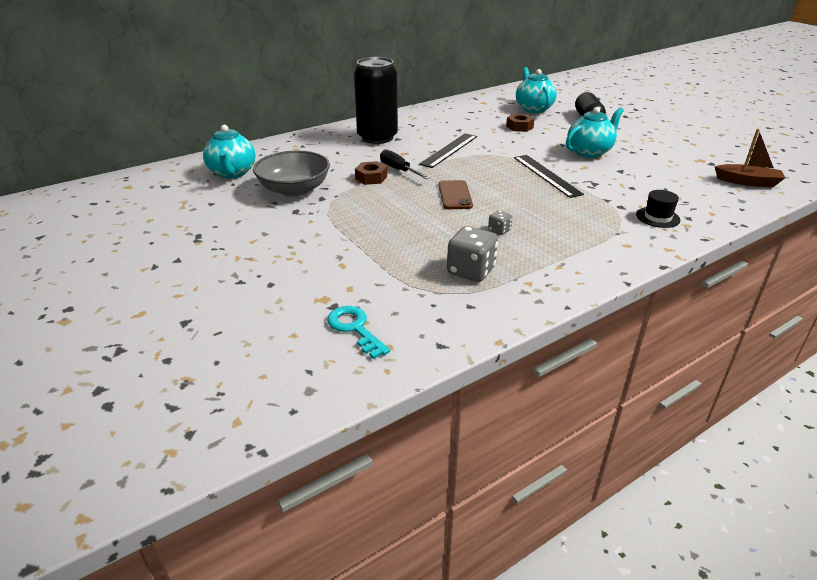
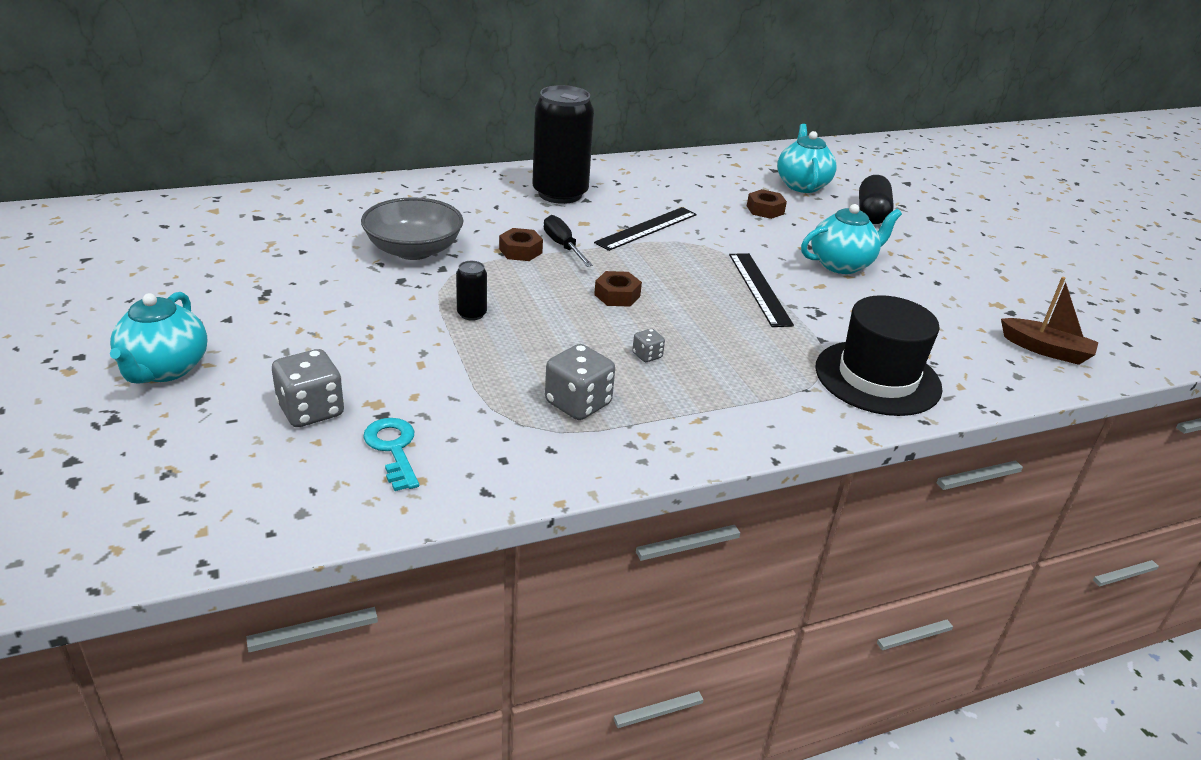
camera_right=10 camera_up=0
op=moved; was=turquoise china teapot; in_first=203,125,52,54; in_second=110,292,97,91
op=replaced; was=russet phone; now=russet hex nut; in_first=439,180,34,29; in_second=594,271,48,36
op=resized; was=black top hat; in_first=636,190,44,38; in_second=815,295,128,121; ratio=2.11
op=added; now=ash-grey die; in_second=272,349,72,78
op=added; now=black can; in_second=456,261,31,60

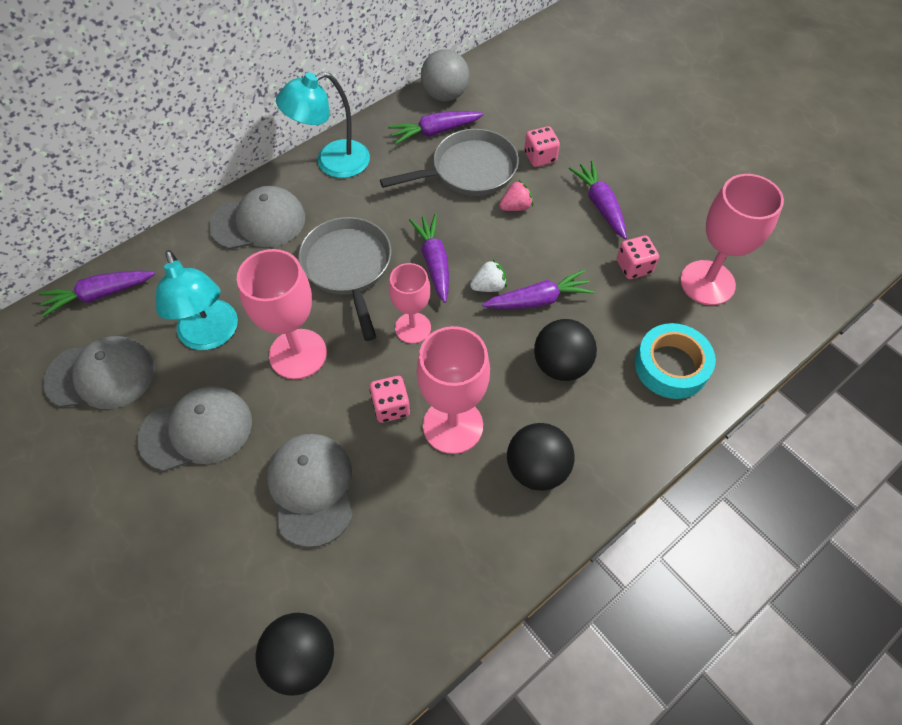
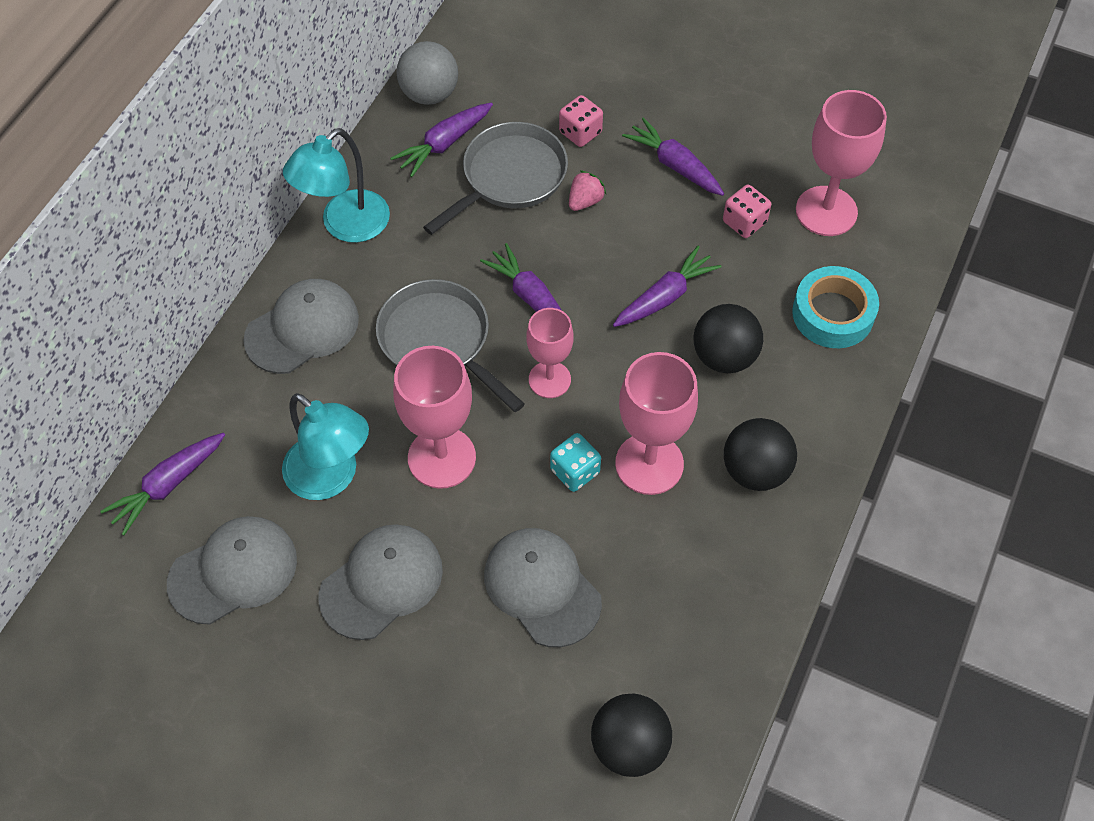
camera_right=-25 camera_up=0
op=recoloured; was=pink die; now=turquoise die; in_first=369,376,41,47; in_second=550,433,51,59
op=removed; was=white strawberry; in_first=470,259,37,33

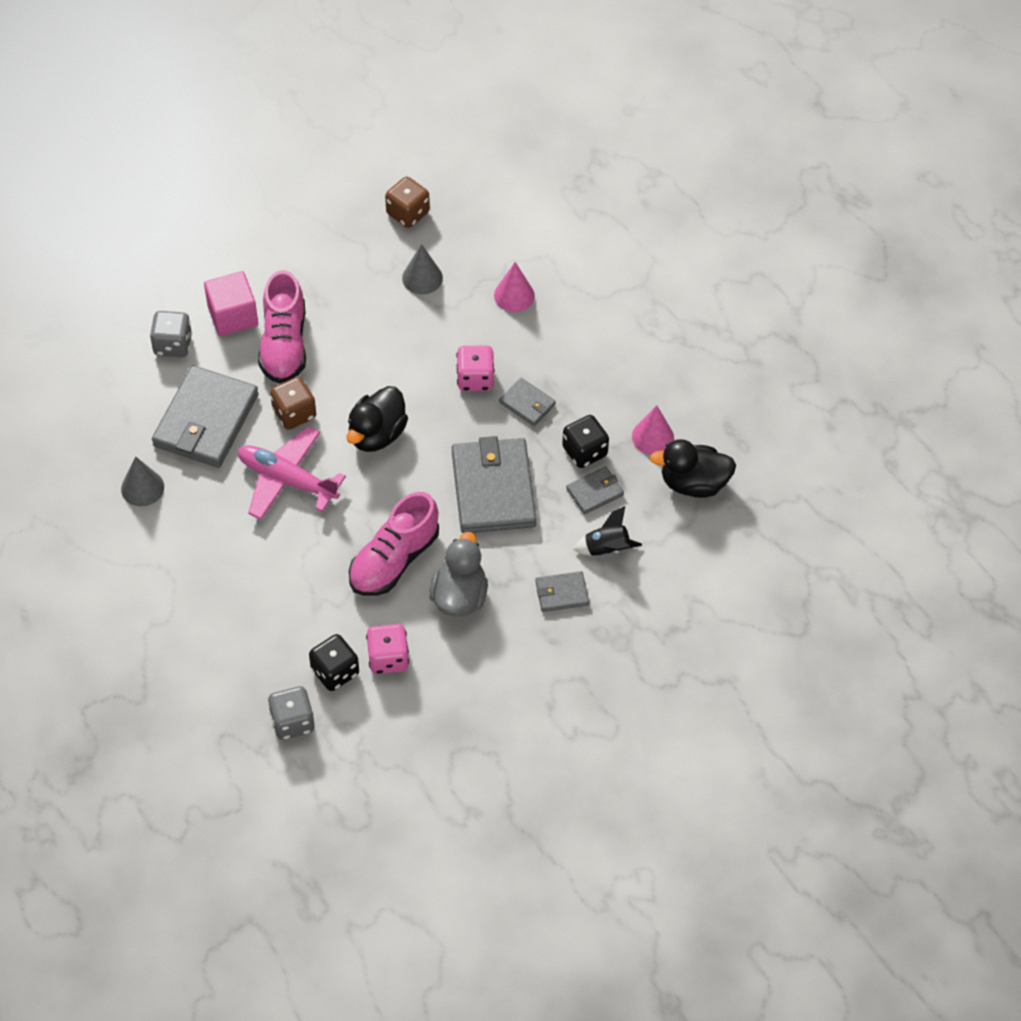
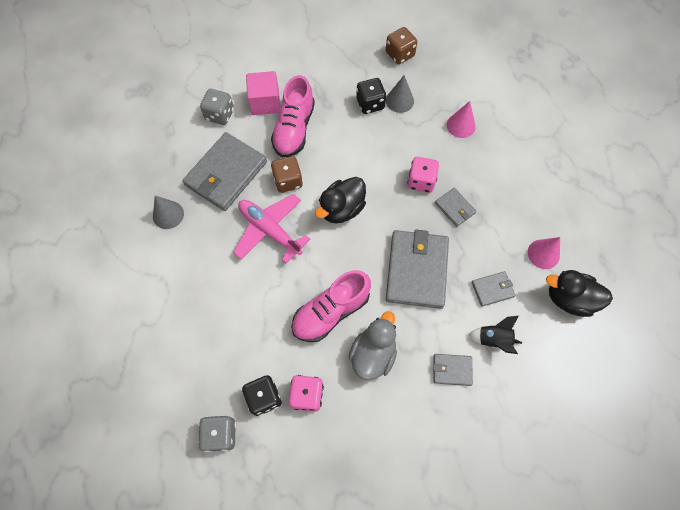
camera_right=15 camera_up=10
op=moved; was=black die; in_first=562,415,47,53; in_second=356,78,30,36

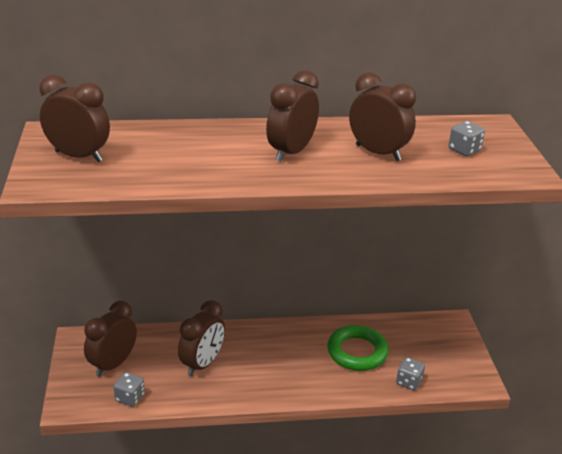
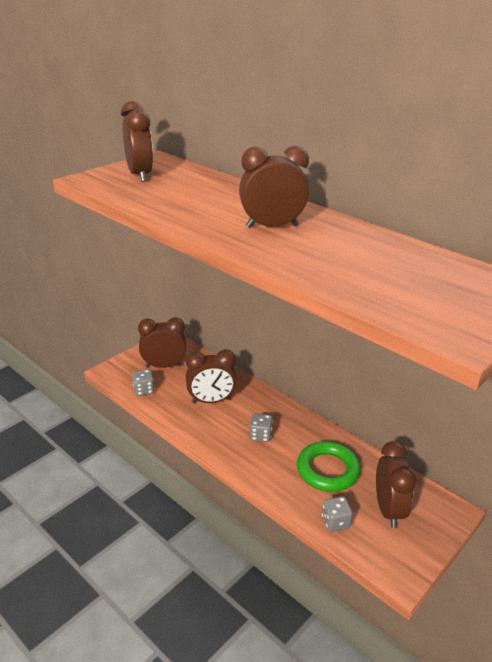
camera_right=50 camera_up=0
op=moved; was=russet bedside clock; in_first=349,72,67,89; in_second=376,441,40,87
op=moved; was=ash-grey die; in_first=449,121,36,35; in_second=249,413,24,29

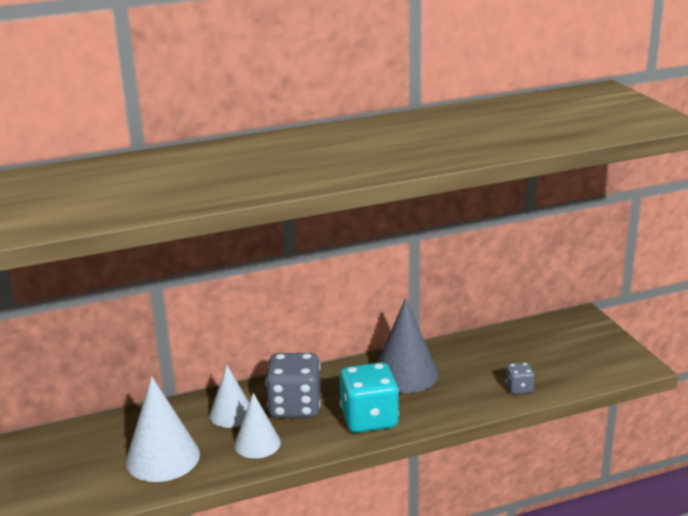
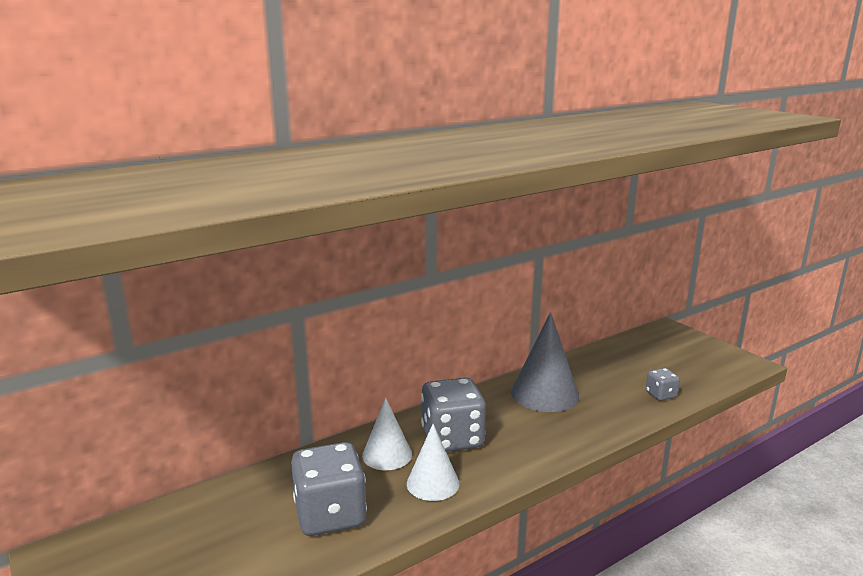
camera_right=-15 camera_up=-5
op=replaced; was=white solid cone; now=ash-grey die; in_first=126,376,74,106; in_second=291,442,76,94
op=removed; was=turquoise die; in_first=339,362,60,71

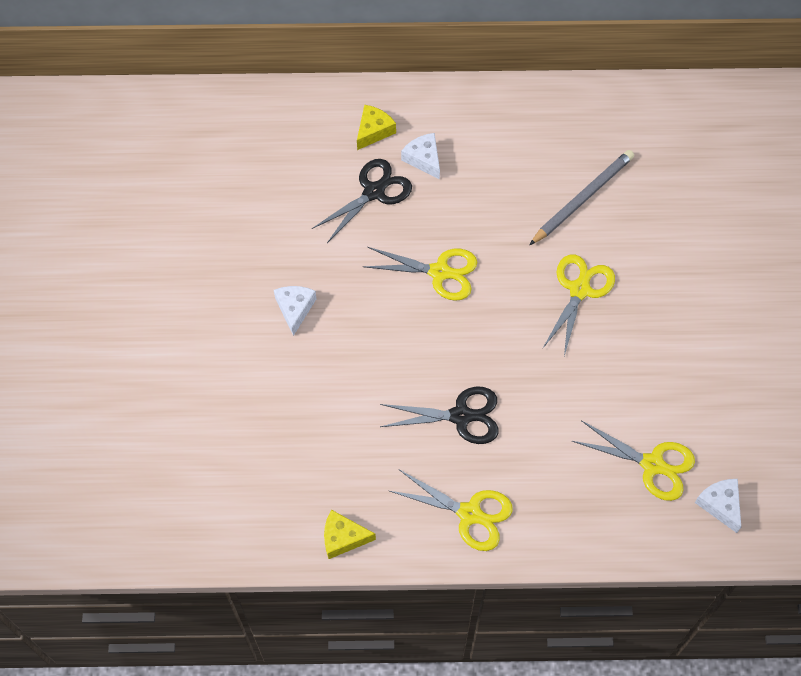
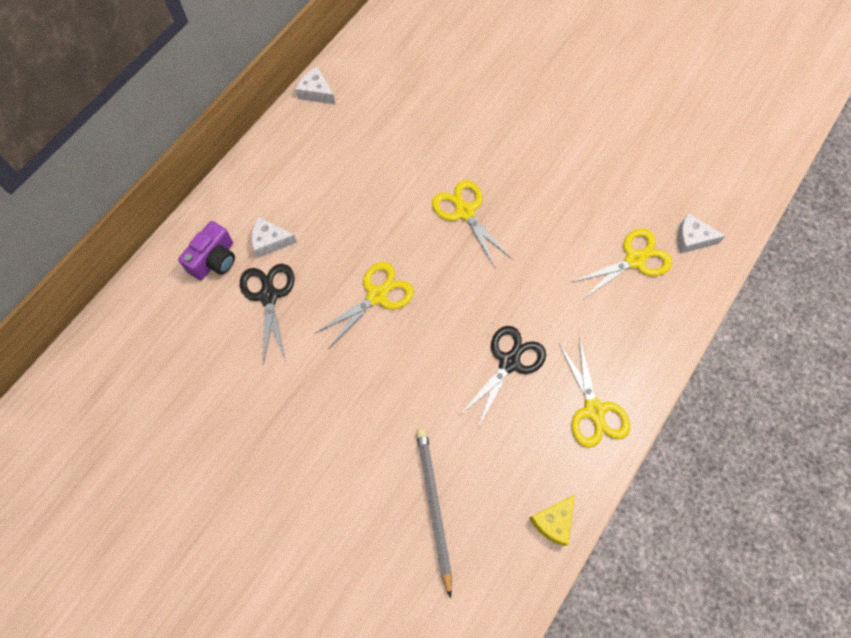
camera_right=-55 camera_up=5
op=moved; was=white piece of cheese; in_first=274,286,42,50; in_second=296,67,39,37
op=replaced; was=bright yellow piece of cheese; now=purple photo camera; in_first=357,105,39,45; in_second=178,221,57,59
op=turned; was=bright yellow shears; in_first=390,470,123,81; in_second=559,337,71,111; clockwise=105
op=moved; was=ash-grey wooden pencil; in_first=529,150,105,95; in_second=416,429,36,169

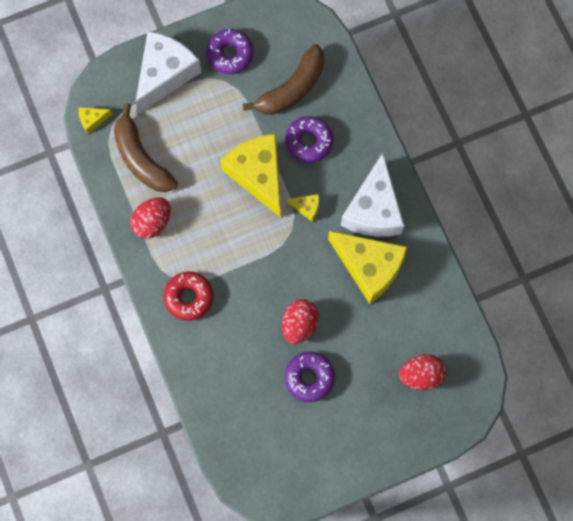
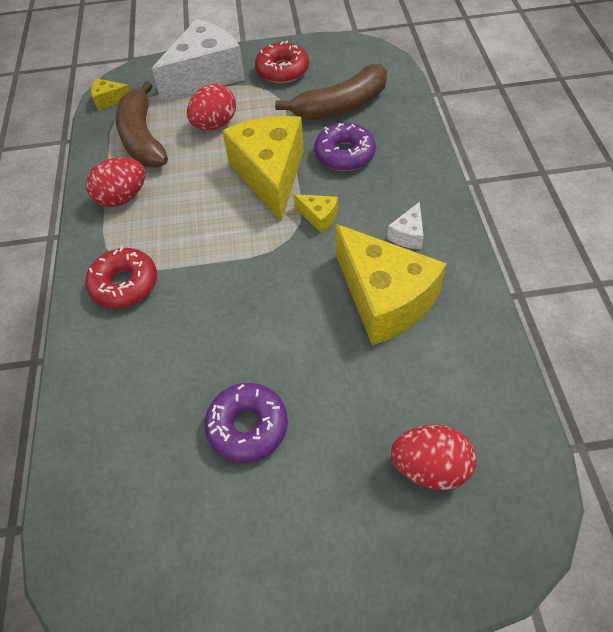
camera_right=20 camera_up=-20
op=recoloured; was=purple donut; now=crimson donut; in_first=206,29,48,45; in_second=255,41,54,43
op=moved; was=crimson egg shape; in_first=282,299,37,45; in_second=187,84,49,46
op=resized; was=white piece of cheese; in_first=341,153,63,84; in_second=387,202,37,47; ratio=0.42

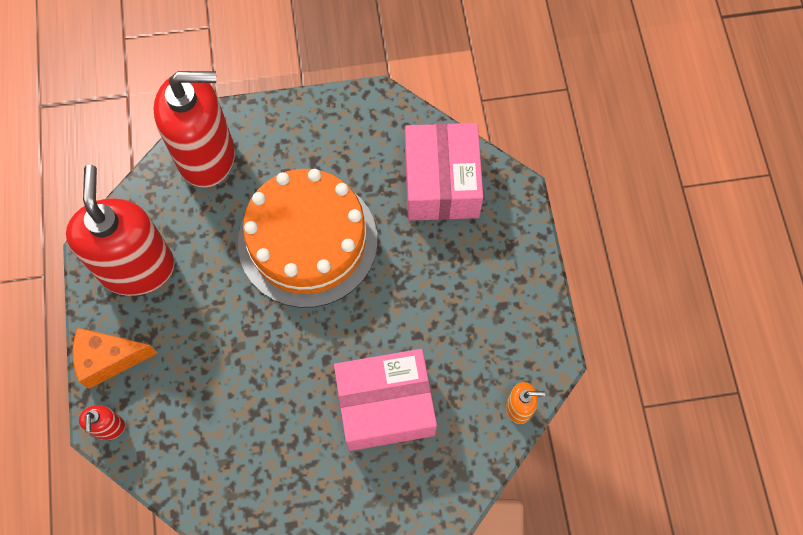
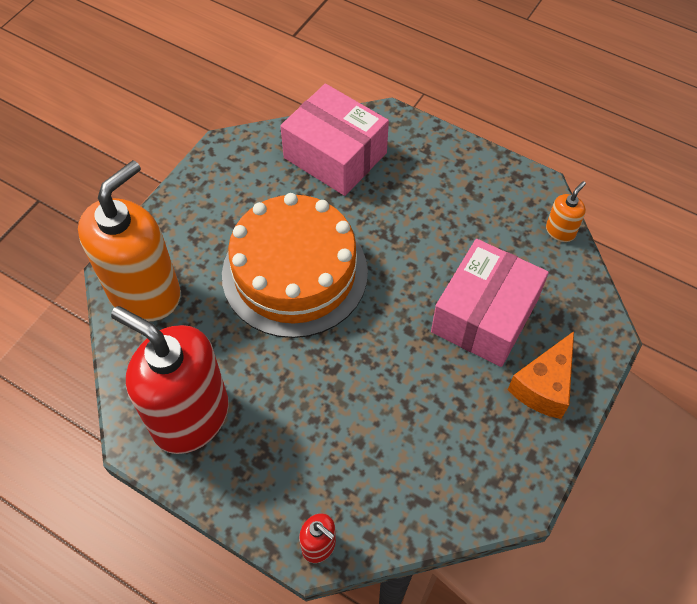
camera_right=-50 camera_up=-10
op=moved; was=orange-coloured piece of cheese; in_first=73,328,84,61; in_second=508,331,66,88
op=recoloured; was=crimson pump bottle; now=orange-coloured pump bottle; in_first=154,71,81,117; in_second=78,160,103,161

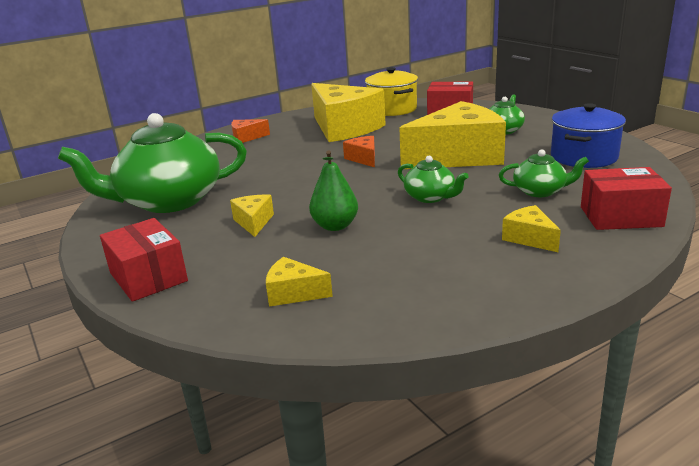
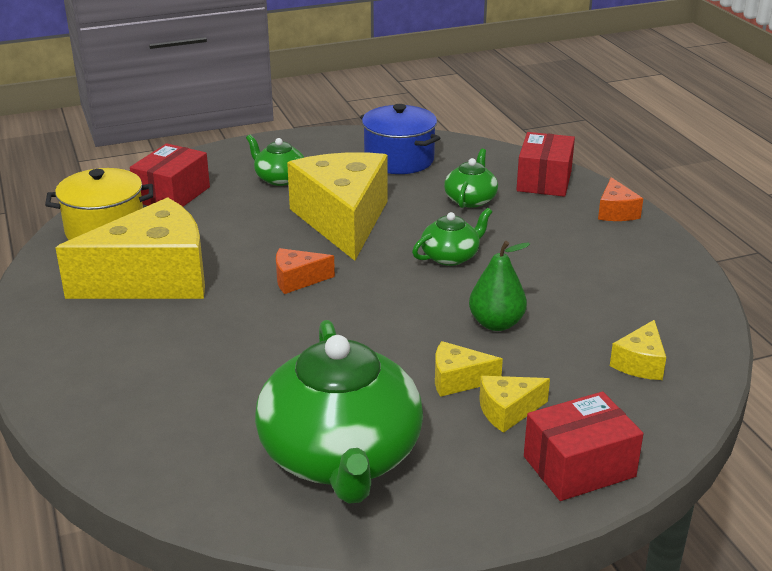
camera_right=-80 camera_up=5
op=moved; was=orange-coloured piece of cheese; in_first=231,119,39,24; in_second=598,177,45,44
op=moved; was=bright yellow piece of cheese; in_first=502,205,59,47; in_second=479,376,71,57

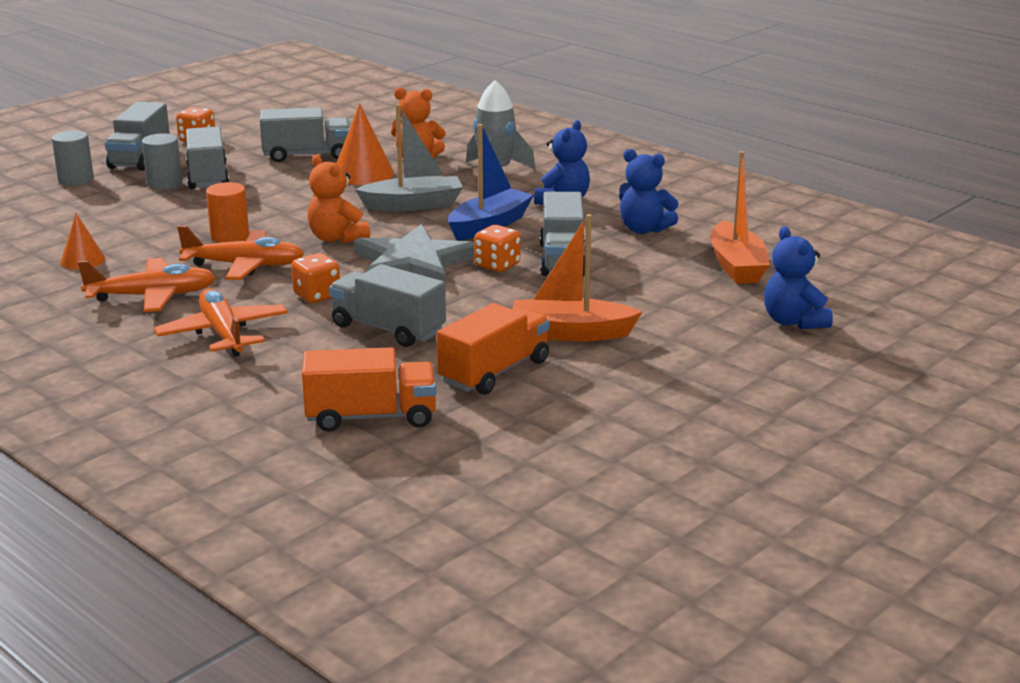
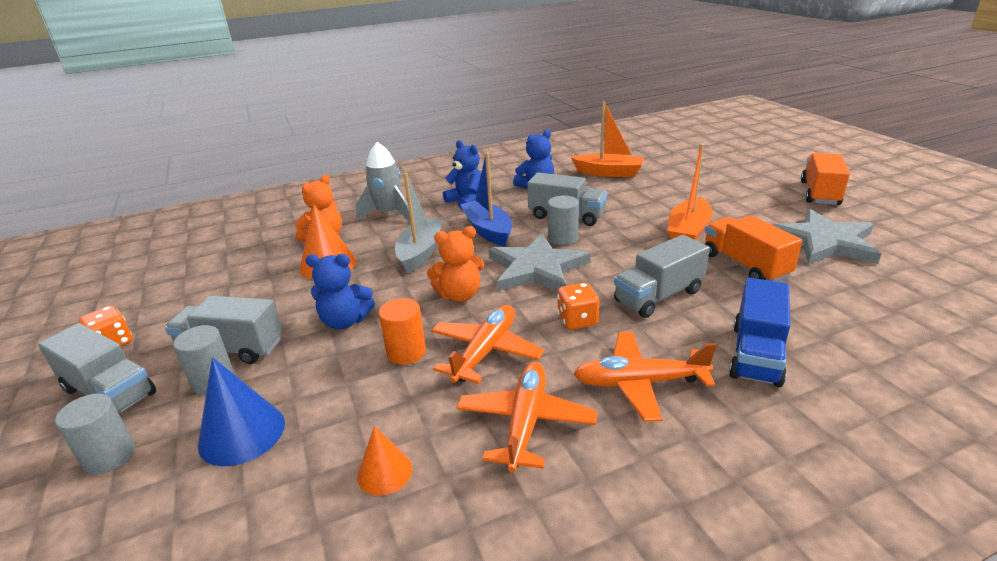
camera_right=-65 camera_up=5
op=removed; was=ash-grey toy truck; in_first=260,107,90,55
op=moved; was=orange-coloured toy truck; in_first=302,347,134,85; in_second=801,153,49,52
op=replaced; was=orange-coloured die; now=ash-grey solid cylinder; in_first=474,225,47,47; in_second=548,196,31,49
op=moved; was=royal blue stuffed bear; in_first=764,226,69,103; in_second=305,254,70,76
op=added; now=royal blue solid cone; in_second=198,357,87,109
op=added; now=royal blue toy truck; in_second=729,278,61,109
op=added; now=ash-grey star shape; in_second=773,209,108,56

